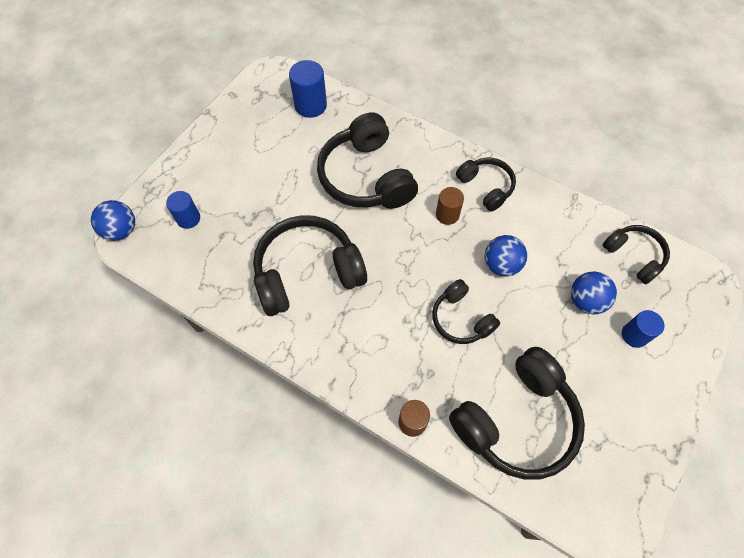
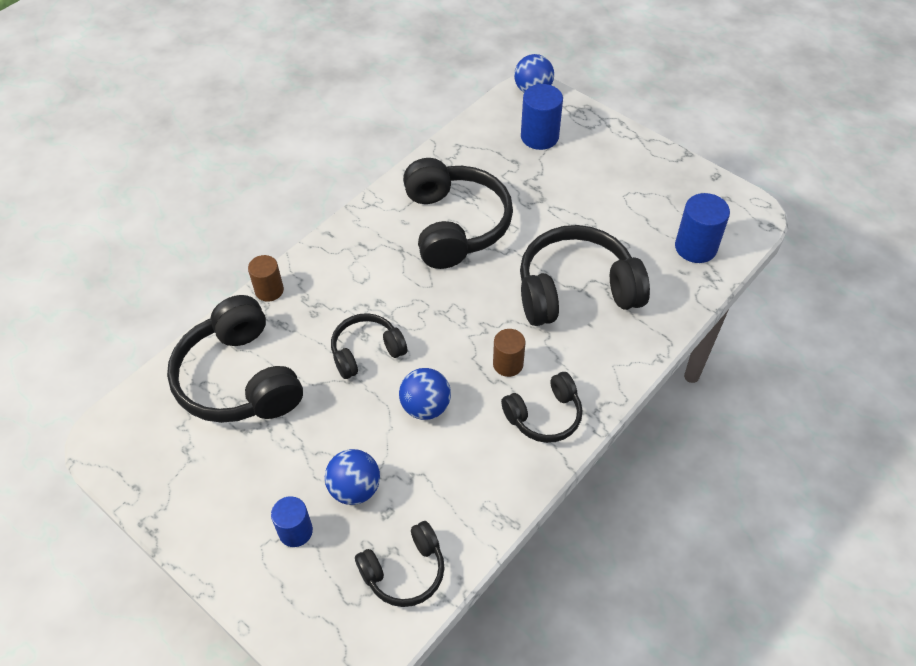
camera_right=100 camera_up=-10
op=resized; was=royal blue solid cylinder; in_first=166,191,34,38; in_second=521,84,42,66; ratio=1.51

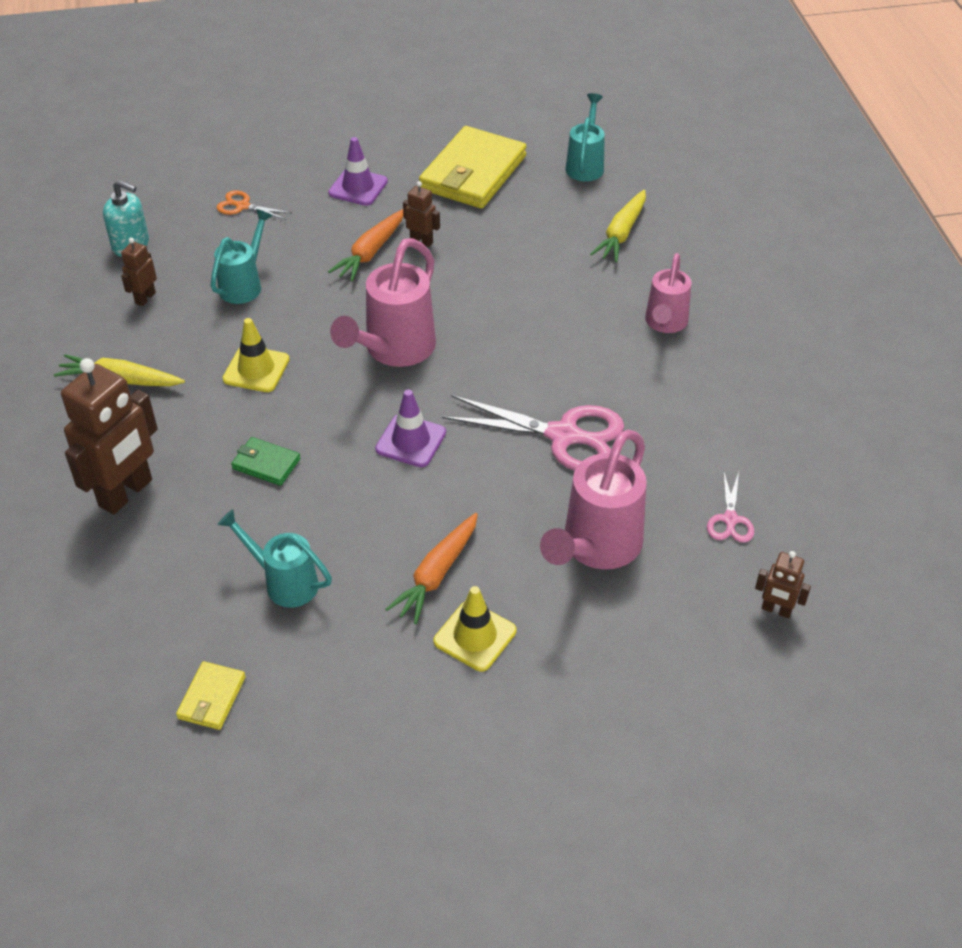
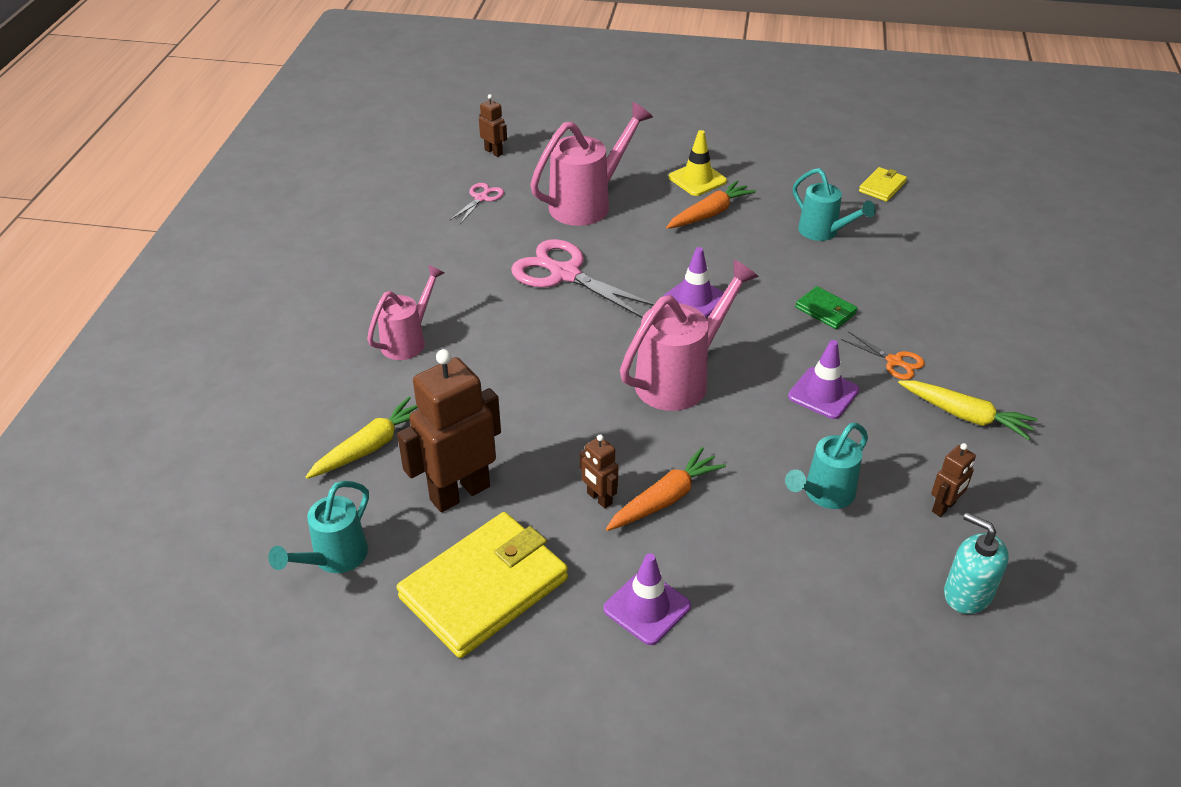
camera_right=-160 camera_up=-5
op=moved; was=russet toy robot; in_first=61,358,97,157; in_second=397,349,104,163
op=moved; was=orange-coloured shears; in_first=217,190,74,30; in_second=841,331,84,49
op=recoloured; was=bright yellow traffic cone; now=purple traffic cone; in_first=223,318,67,74; in_second=788,340,71,79

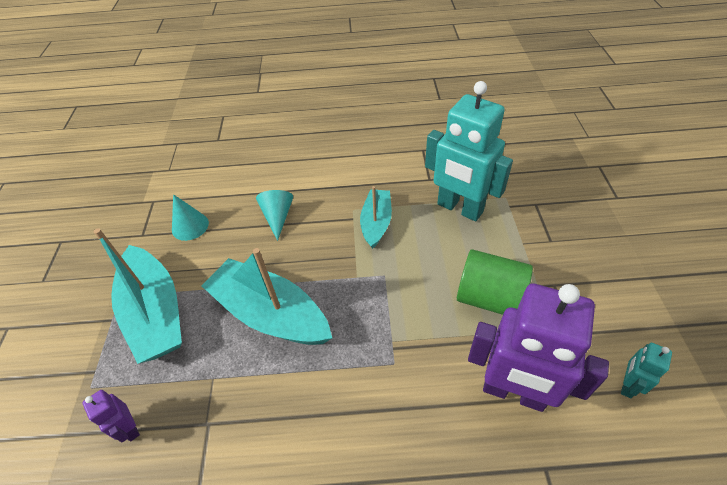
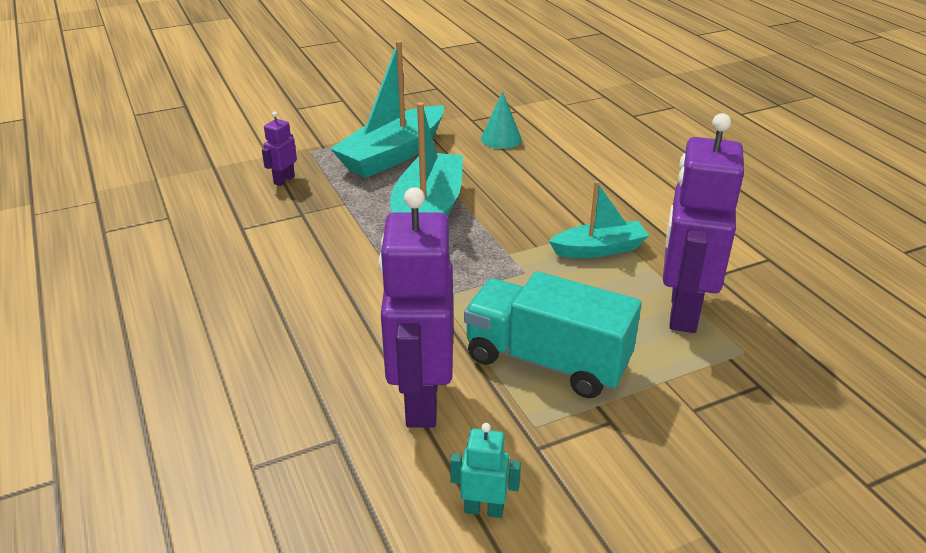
camera_right=65 camera_up=-15
op=removed; was=turquoise solid cone; in_first=256,190,37,51
op=recoloured; was=turquoise toy robot; now=purple toy robot; in_first=425,81,88,140; in_second=663,113,81,220
op=replaced; was=green solid cylinder; now=turquoise toy truck; in_first=457,249,76,66; in_second=464,271,178,128

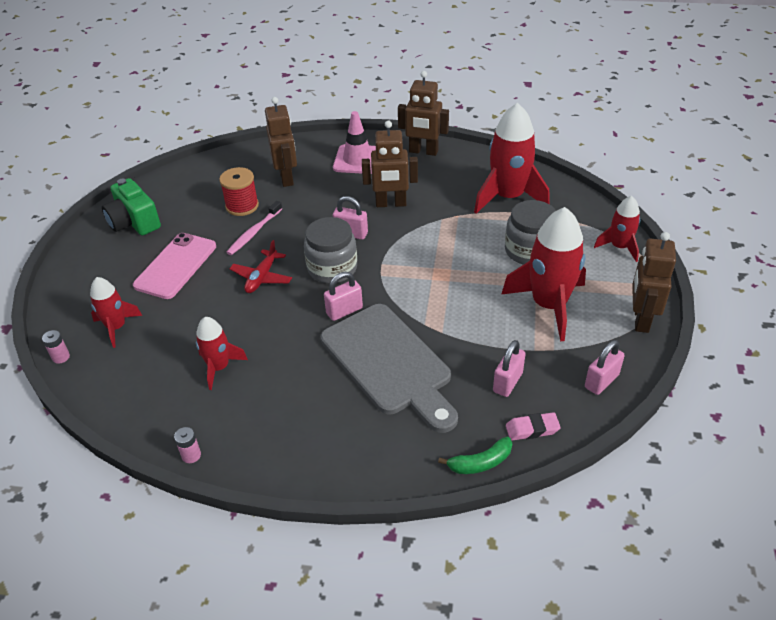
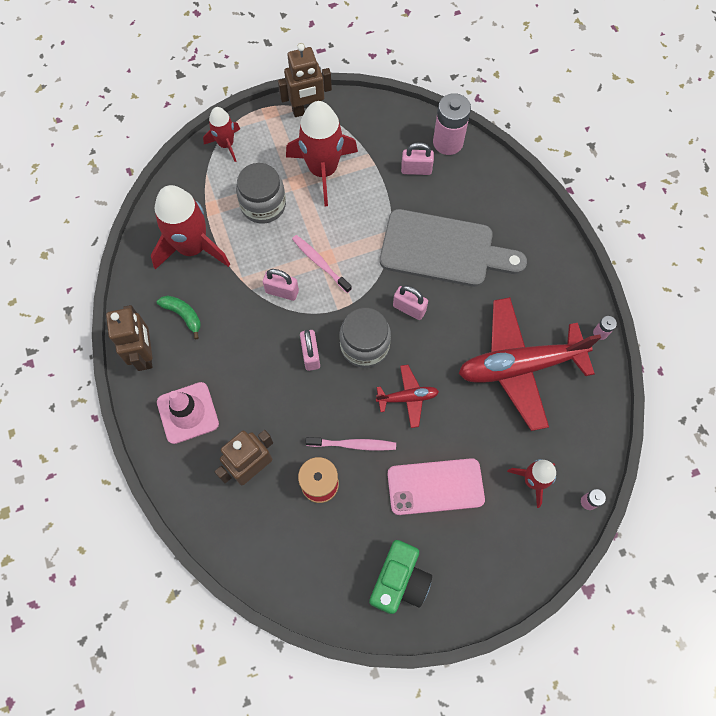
camera_right=-120 camera_up=25
op=replaced; was=crimson rocket; now=crimson aeroplane; in_first=196,317,52,73; in_second=458,297,143,134
op=turned; was=ash-grey cutting board; in_first=321,304,137,129; in_second=380,209,147,78; clockwise=75
op=removed; was=russet toy robot; in_first=362,121,56,86
op=moved; was=green banana fruit; in_first=438,437,74,37; in_second=157,295,44,44
op=replaced; was=pink gum eraser; now=pink battery; in_first=506,412,55,28; in_second=433,93,38,62
op=moved; was=pink padlock; in_first=585,340,40,55; in_second=263,269,36,32
op=added; now=pink tooth brush; in_second=292,235,60,58

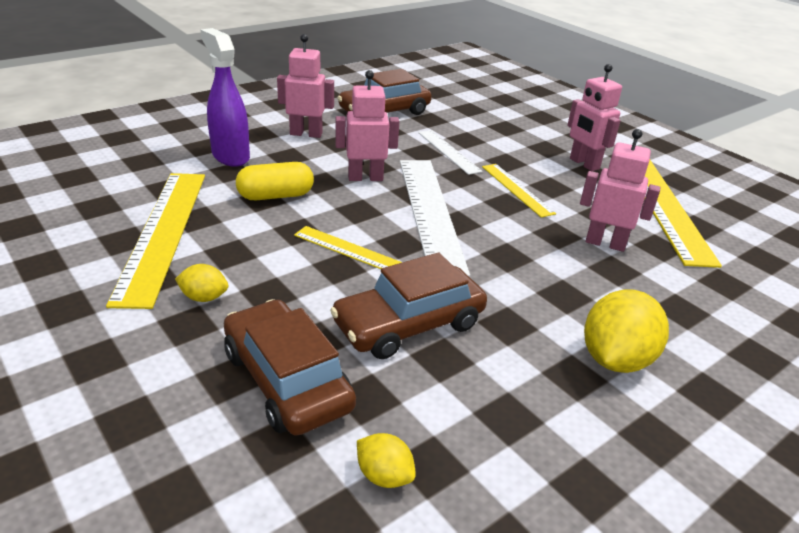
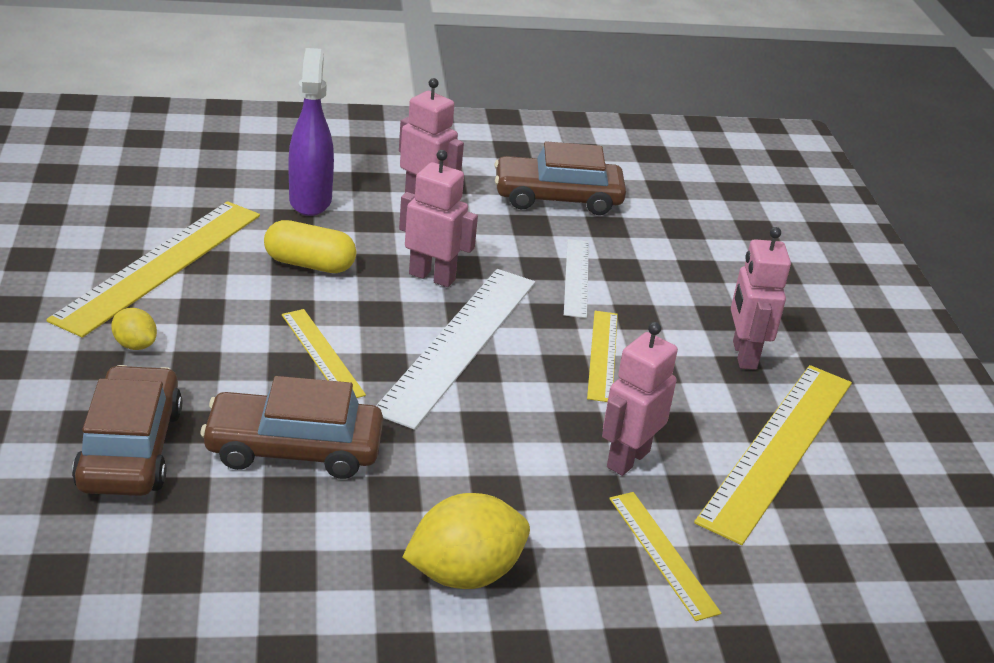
camera_right=30 camera_up=0
op=removed; was=bright yellow lemon; in_first=357,433,59,55
op=turned; was=pink toy robot; in_first=580,129,80,123; in_second=602,322,76,154; clockwise=-105
op=added; now=bright yellow straightedge; in_second=609,492,112,129

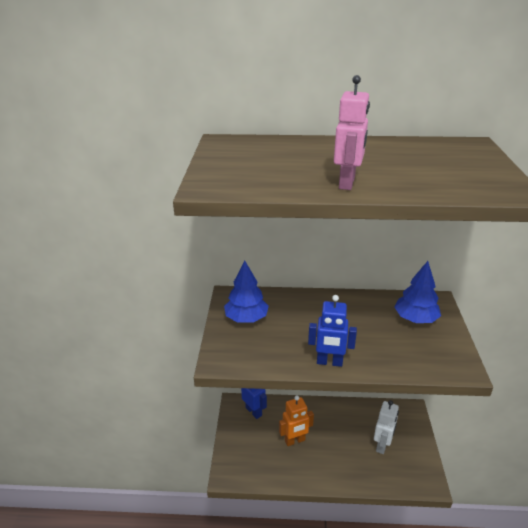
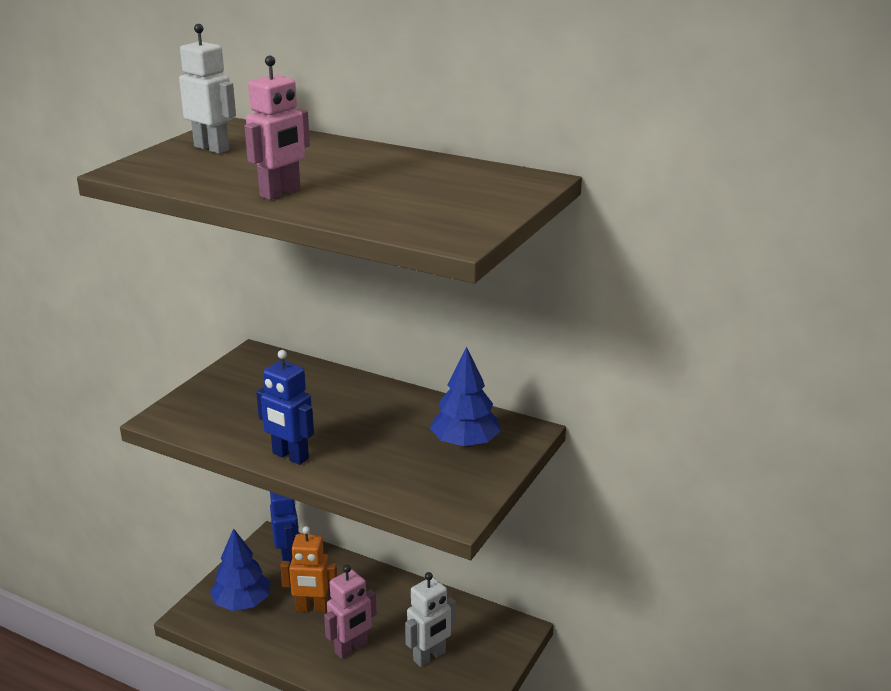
camera_right=25 camera_up=-5
op=moved; was=royal blue fir tree; in_first=224,261,45,62; in_second=210,528,61,83
op=added; now=white toy robot; in_second=179,24,57,130
op=added; now=pink toy robot; in_second=324,565,53,94

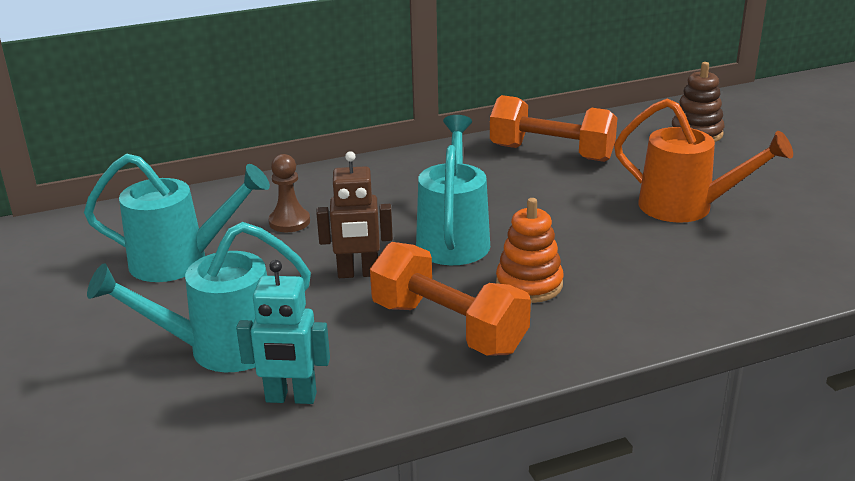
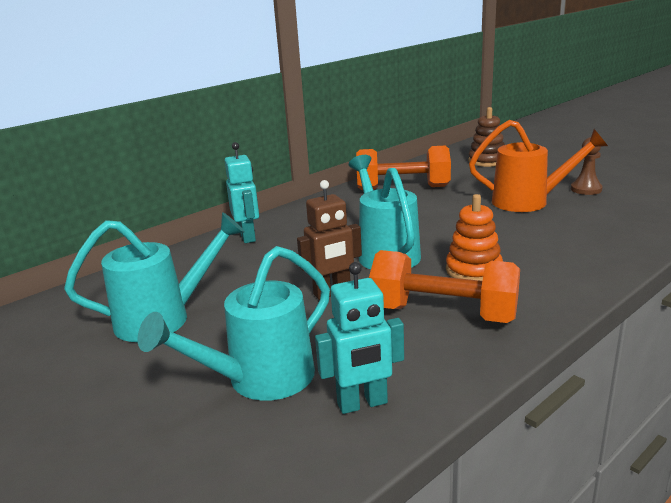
camera_right=-20 camera_up=-5
op=moved; was=russet chess pawn; in_first=269,154,41,78; in_second=571,137,32,58
op=added; now=turquoise toy robot; in_second=225,142,34,101

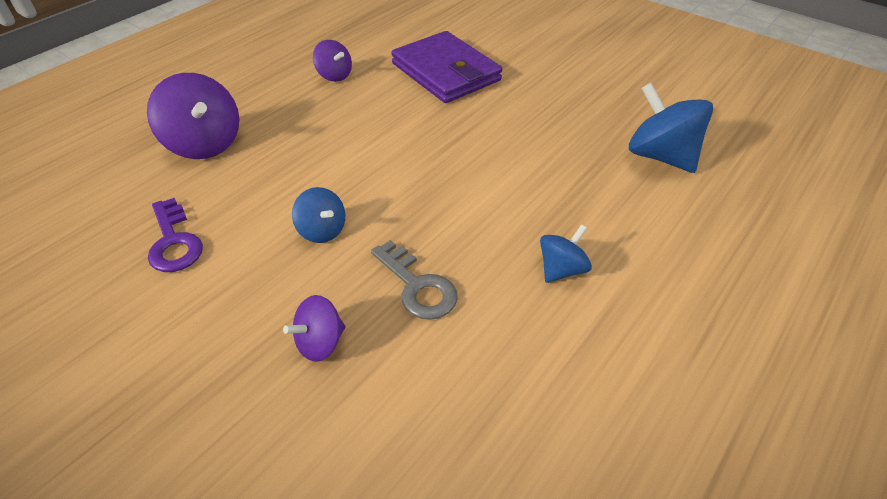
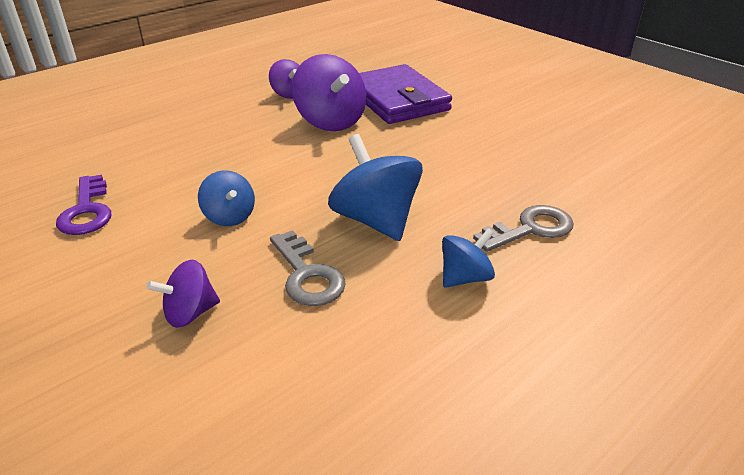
camera_right=10 camera_up=-10
op=moved; was=purple toy top; in_first=147,73,92,86; in_second=292,54,74,77
op=moved; was=royal blue toy top; in_first=629,83,84,90; in_second=328,134,95,107
op=added; now=ash-grey latchkey; in_second=473,205,101,47

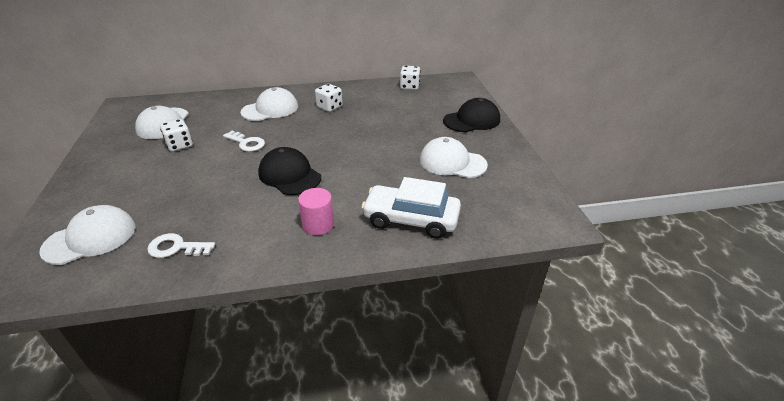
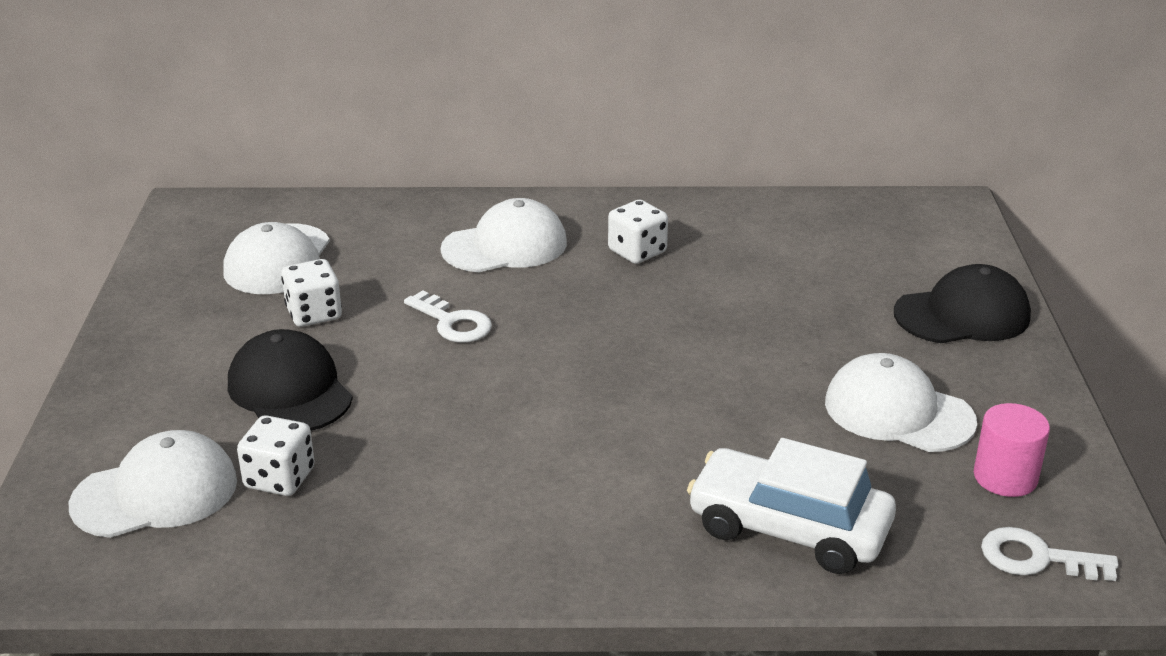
camera_right=10 camera_up=-5
op=moved; was=white latchkey; in_first=147,233,68,25; in_second=981,527,138,54
op=moved; was=black cap; in_first=258,147,63,48; in_second=228,329,125,102
op=moved; was=pink solid cylinder; in_first=298,188,36,47; in_second=974,403,76,94
op=moved; was=white die; in_first=400,66,21,24; in_second=237,415,78,81

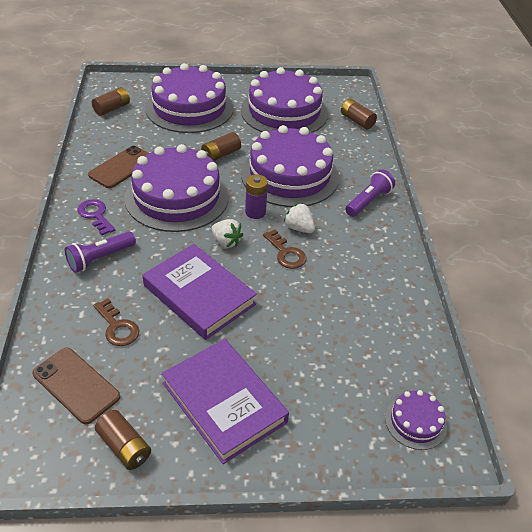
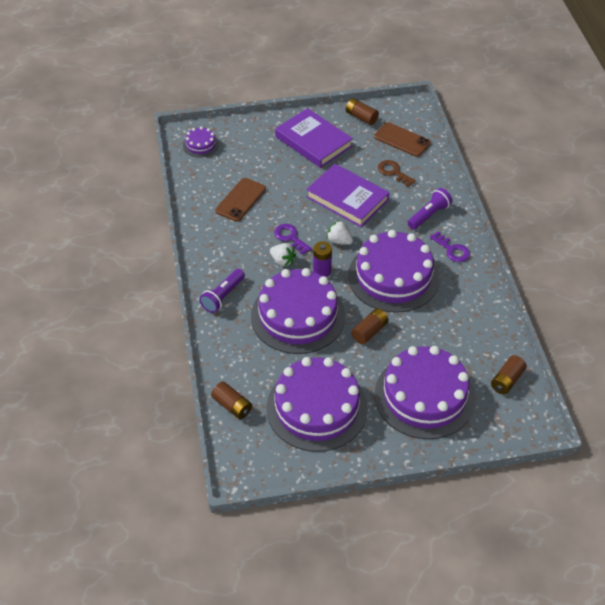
camera_right=175 camera_up=5
op=moved; was=russet phone; in_first=88,146,61,42; in_second=215,178,51,44
op=recoloured; was=russet latchkey; now=purple latchkey; in_first=263,229,43,40; in_second=274,224,38,31

